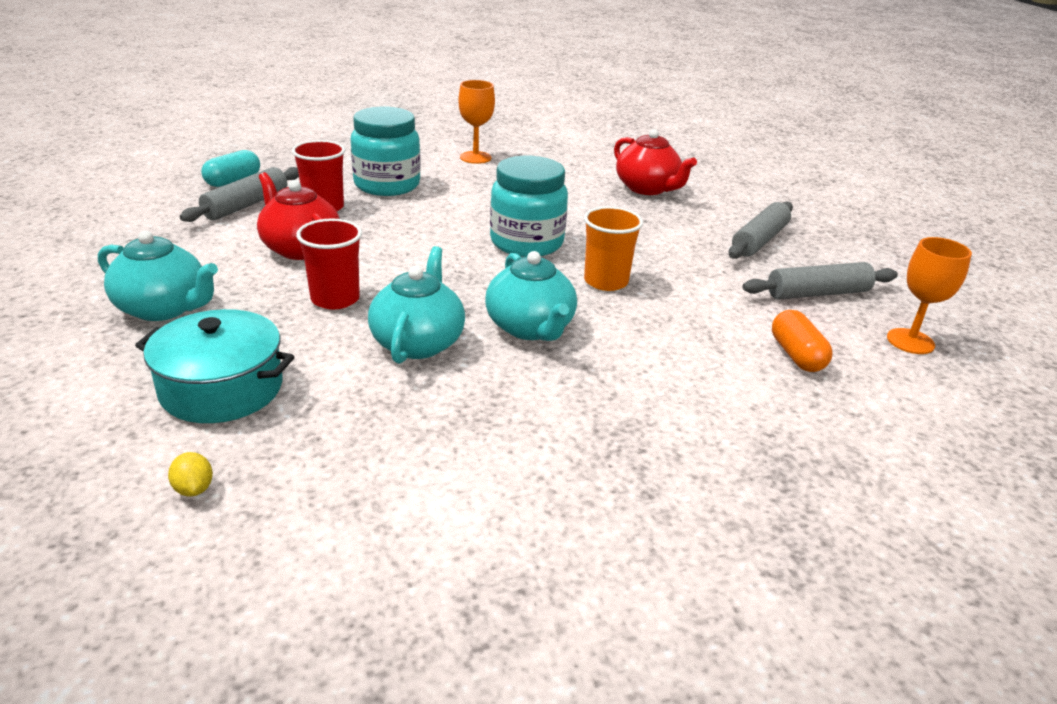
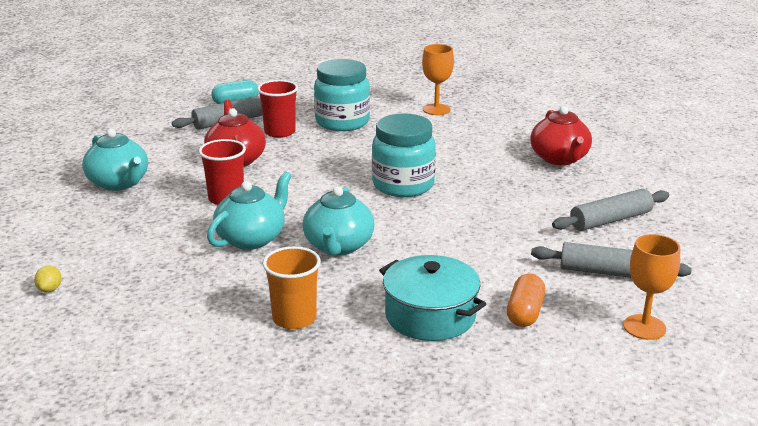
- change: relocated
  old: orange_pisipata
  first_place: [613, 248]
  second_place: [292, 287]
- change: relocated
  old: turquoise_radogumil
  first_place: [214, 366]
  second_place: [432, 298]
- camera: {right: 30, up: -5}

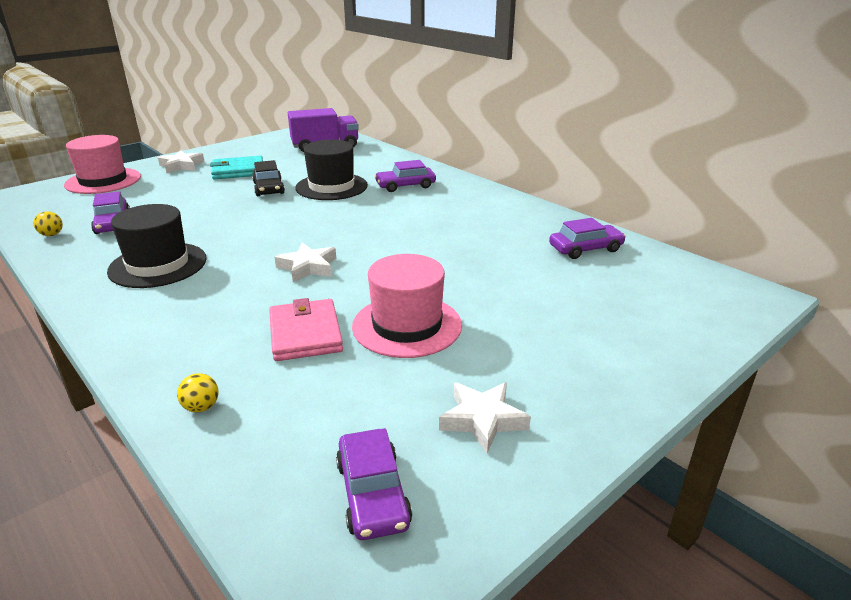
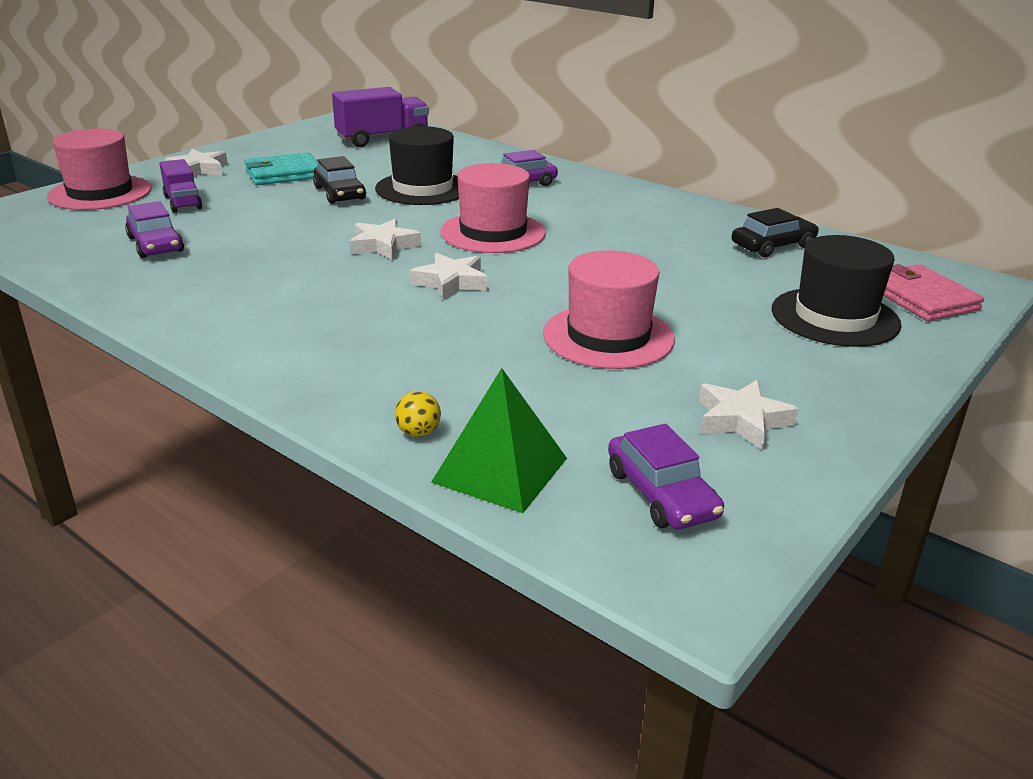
- change: appeared
  new: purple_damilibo
  second_place: [180, 186]
- change: appeared
  new: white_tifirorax
  second_place: [385, 239]
- change: appeared
  new: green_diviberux
  second_place: [499, 440]
- change: appeared
  new: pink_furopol
  second_place: [493, 208]
- change: colour
  old: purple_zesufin
  new: black_zesufin
  first_place: [587, 238]
  second_place: [775, 232]
- change: relocated
  old: black_furopol
  first_place: [157, 246]
  second_place: [836, 291]
- change: relocated
  old: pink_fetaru
  first_place: [306, 329]
  second_place: [933, 292]
- change: missing
  old: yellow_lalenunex
  first_place: [48, 223]
- camera: {right: -10, up: 0}

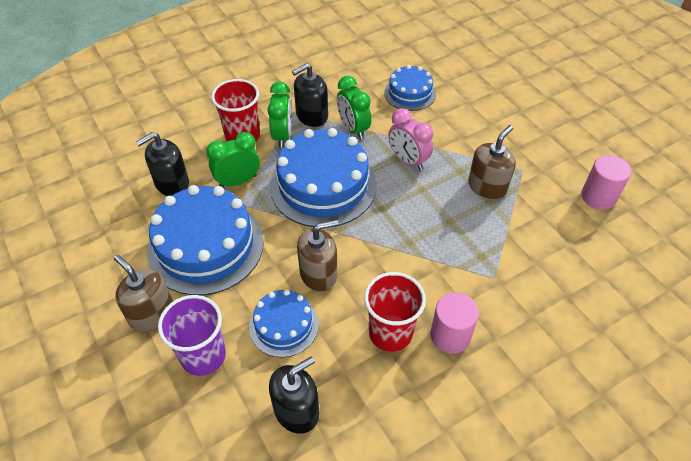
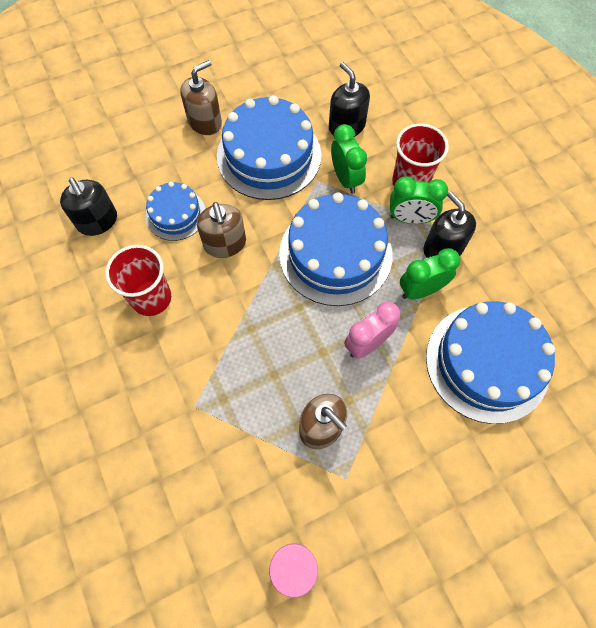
- change: size
  old: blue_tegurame
  first_place: [410, 88]
  second_place: [490, 362]
  factor: 1.82
- change: missing
  old: purple_pisipata
  first_place: [192, 335]
- change: missing
  old: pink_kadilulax
  first_place: [454, 323]
- camera: {right: 95, up: 15}

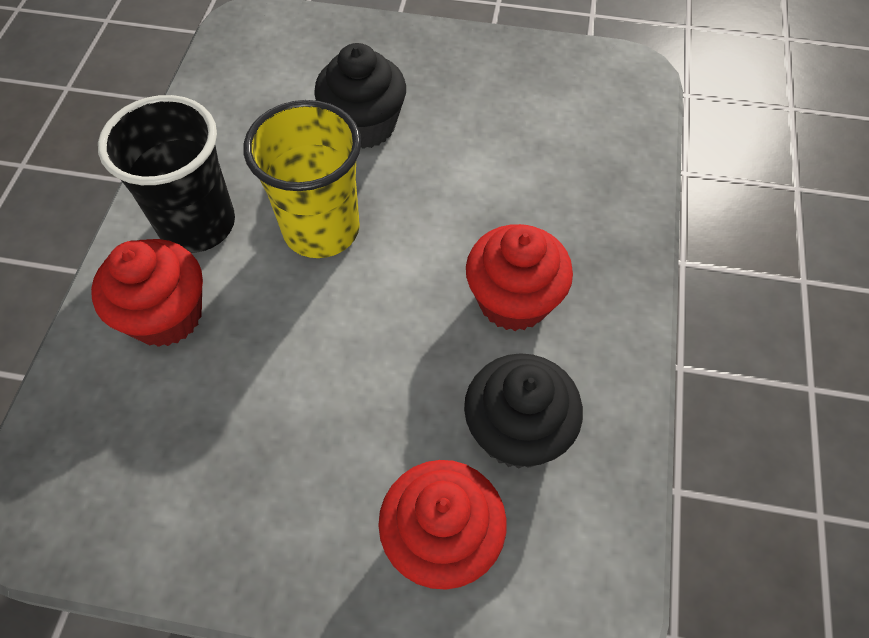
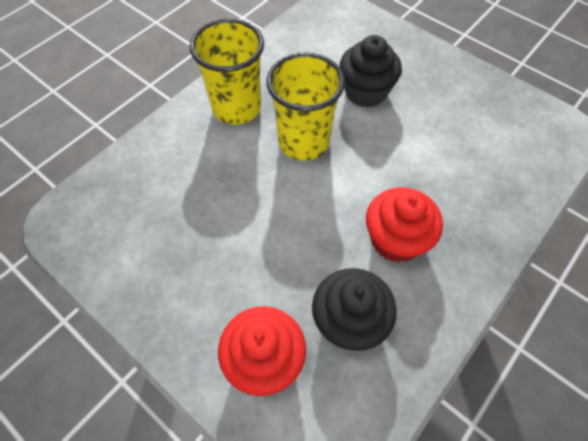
- change: colour
  old: black_pisipata
  new: yellow_pisipata
  first_place: [166, 174]
  second_place: [227, 72]
- change: missing
  old: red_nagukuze
  first_place: [147, 293]
- camera: {right: 30, up: 0}

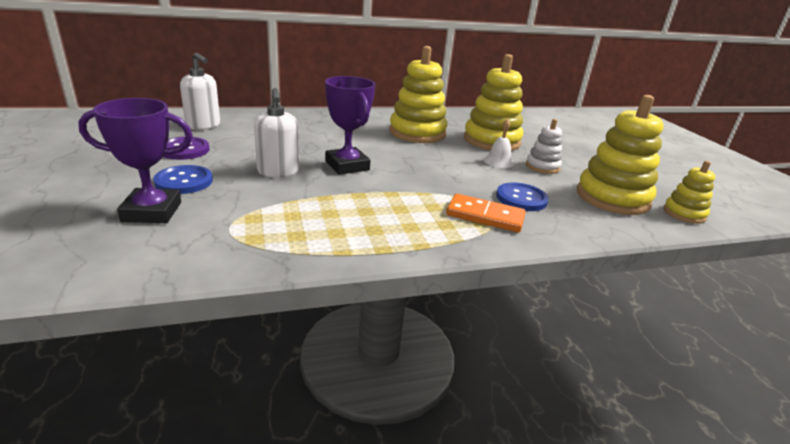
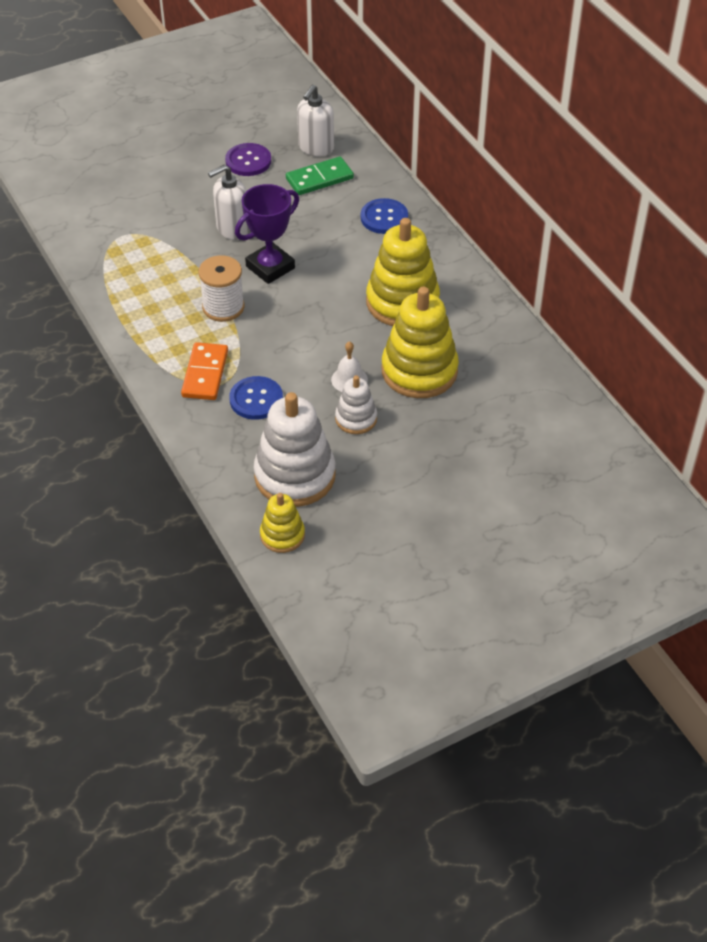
- change: appeared
  new: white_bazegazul
  second_place: [221, 288]
- change: colour
  old: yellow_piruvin
  new: white_piruvin
  first_place: [620, 155]
  second_place: [295, 449]
- change: appeared
  new: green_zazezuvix
  second_place: [320, 175]
- change: relocated
  old: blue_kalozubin
  first_place: [183, 179]
  second_place: [384, 216]
- change: missing
  old: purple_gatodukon
  first_place: [135, 160]
- camera: {right: 80, up: 20}

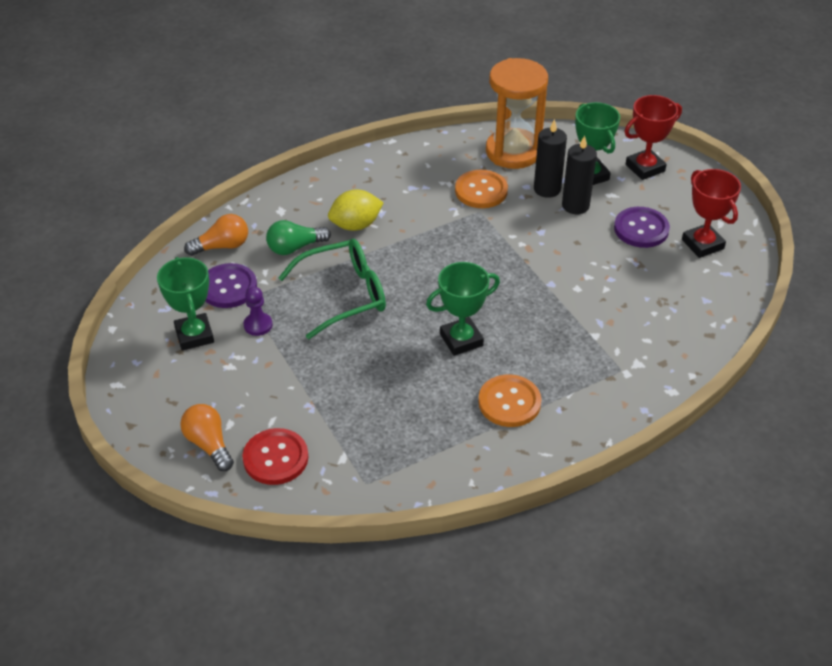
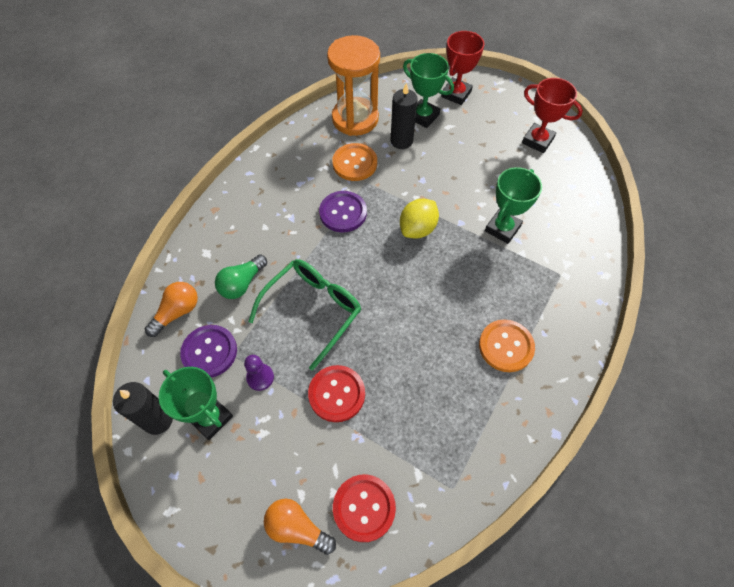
- change: relocated
  old: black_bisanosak
  first_place: [579, 174]
  second_place: [143, 408]
- change: appeared
  new: red_kalozubin
  second_place: [336, 393]
- change: relocated
  old: purple_kalozubin
  first_place: [642, 227]
  second_place: [343, 211]
- change: relocated
  old: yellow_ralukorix
  first_place: [356, 210]
  second_place: [419, 219]
- change: relocated
  old: green_gatodukon
  first_place: [463, 309]
  second_place: [513, 205]
- camera: {right: -30, up: 15}

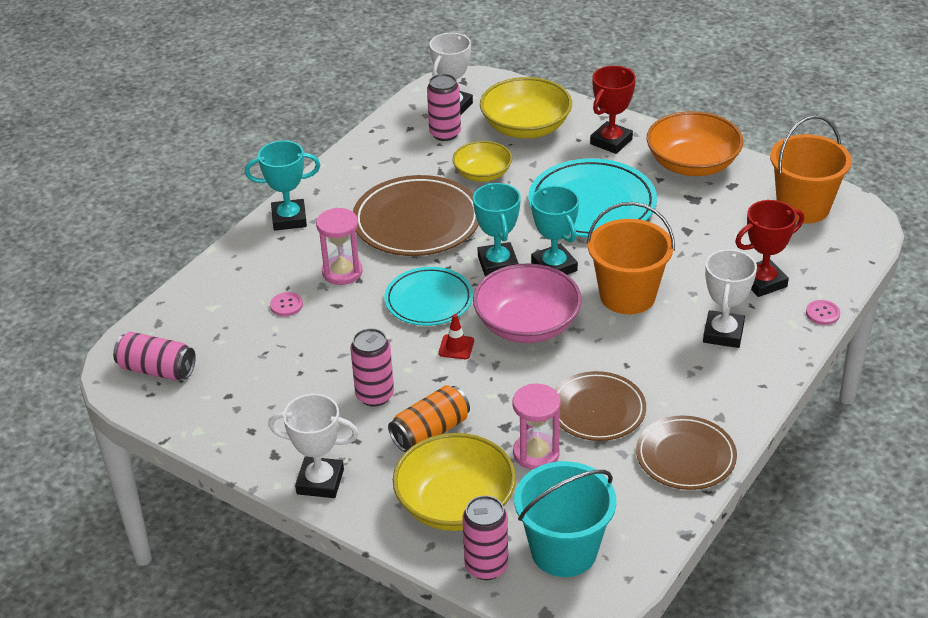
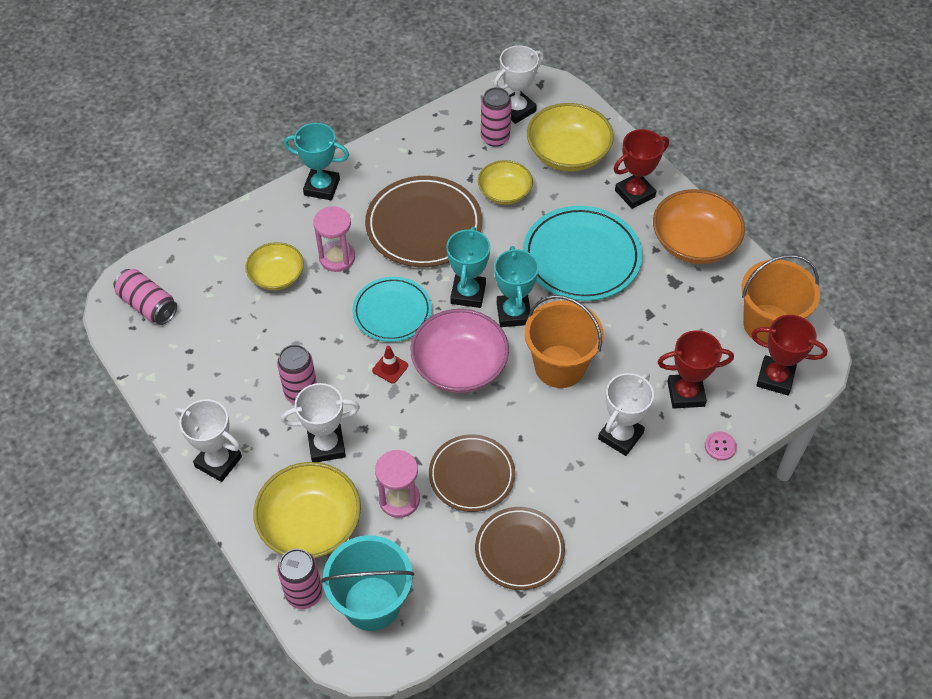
- change: exchanged
  old: pink_kalozubin
  new: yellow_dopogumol
  first_place: [286, 304]
  second_place: [275, 266]
- change: exchanged
  old: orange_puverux
  new: white_gatodukon
  first_place: [429, 418]
  second_place: [320, 422]
- change: appeared
  new: red_gatodukon
  second_place: [789, 355]
- camera: {right: 20, up: 15}

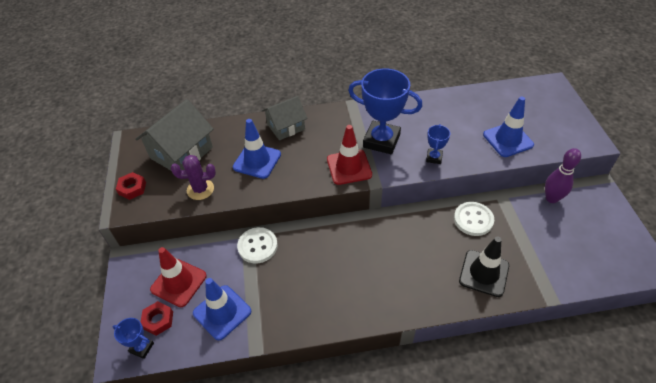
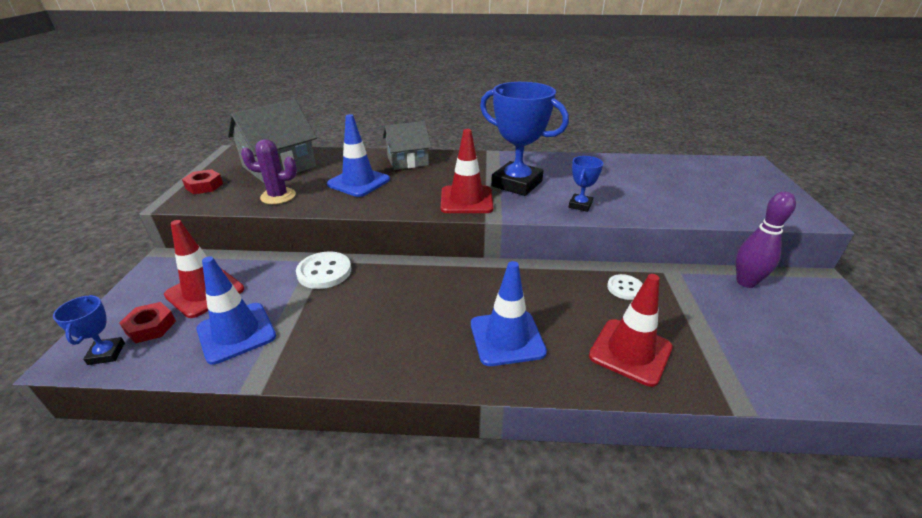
- change: spun
  old: blue_gatodukon
  first_place: [133, 338]
  second_place: [89, 330]
  degrees: 45
- change: relocated
  old: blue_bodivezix
  first_place: [508, 126]
  second_place: [509, 313]
- change: colour
  old: black_bodivezix
  new: red_bodivezix
  first_place: [484, 266]
  second_place: [631, 330]
- change: size
  old: white_kalozubin
  first_place: [474, 219]
  second_place: [625, 287]
  factor: 0.63
- camera: {right: 10, up: -15}

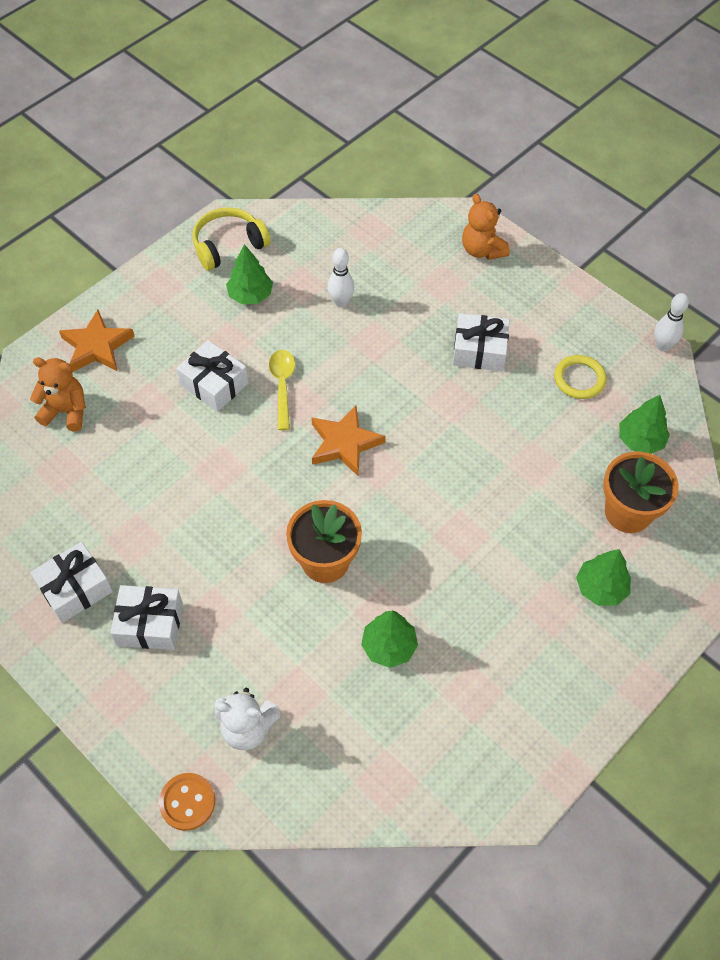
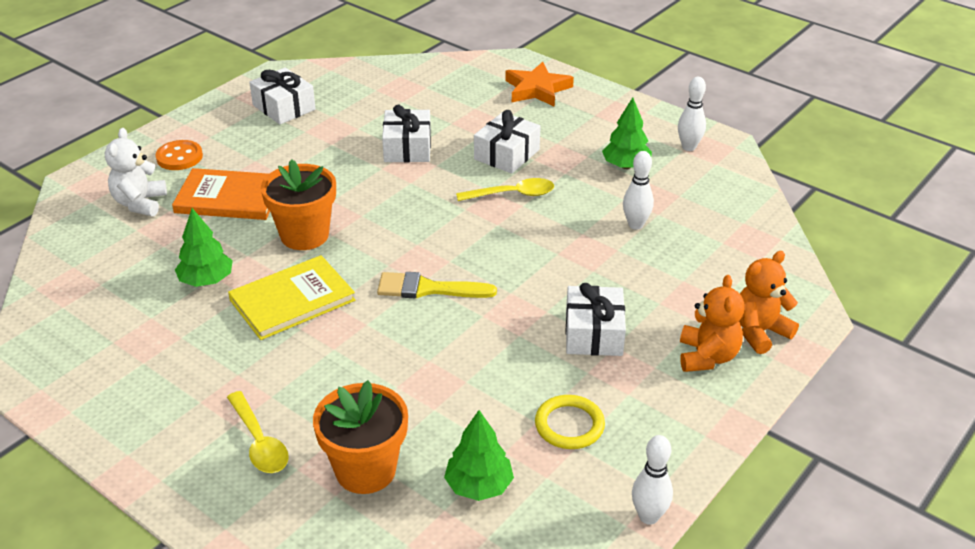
- change: relocated
  old: orange_kalozubin
  first_place: [187, 802]
  second_place: [179, 155]
- change: appeared
  new: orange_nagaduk
  second_place: [221, 194]
- change: exchanged
  old: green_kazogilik
  new: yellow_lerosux
  first_place: [603, 577]
  second_place: [258, 432]
- change: appeared
  new: yellow_nagaduk
  second_place: [291, 297]
- change: appeared
  new: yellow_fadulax
  second_place: [437, 285]
- change: relocated
  old: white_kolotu
  first_place: [146, 617]
  second_place: [406, 133]
- change: exchanged
  old: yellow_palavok
  new: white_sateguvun
  first_place: [232, 239]
  second_place: [692, 114]
- change: relocated
  old: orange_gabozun
  first_place: [58, 395]
  second_place: [712, 323]
- change: missing
  old: orange_tifirorax
  first_place: [349, 440]
- camera: {right: 85, up: -20}

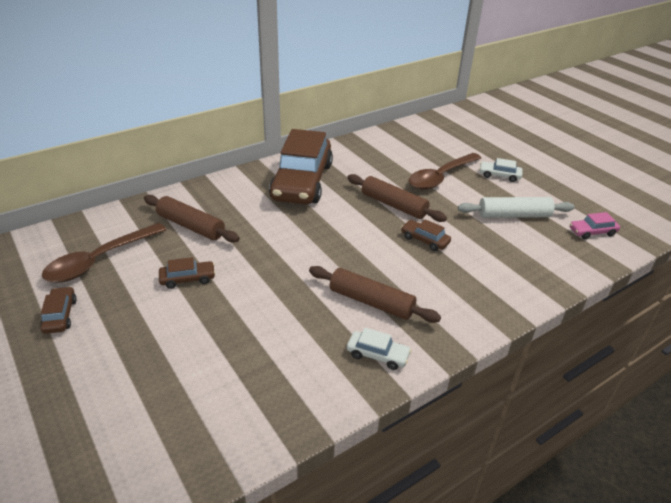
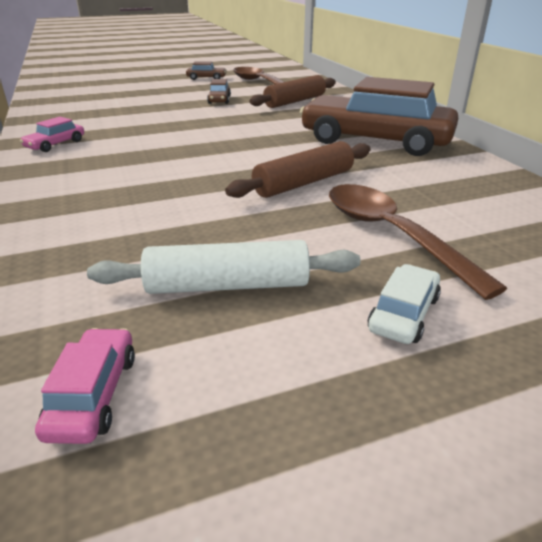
- change: colour
  old: white_zesufin
  new: pink_zesufin
  first_place: [379, 349]
  second_place: [52, 134]
- change: spun
  old: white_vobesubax
  first_place: [516, 207]
  second_place: [223, 267]
  degrees: 75
- change: missing
  old: brown_vobesubax
  first_place: [375, 294]
- change: missing
  old: brown_zesufin
  first_place: [426, 235]
- camera: {right: 105, up: -5}

